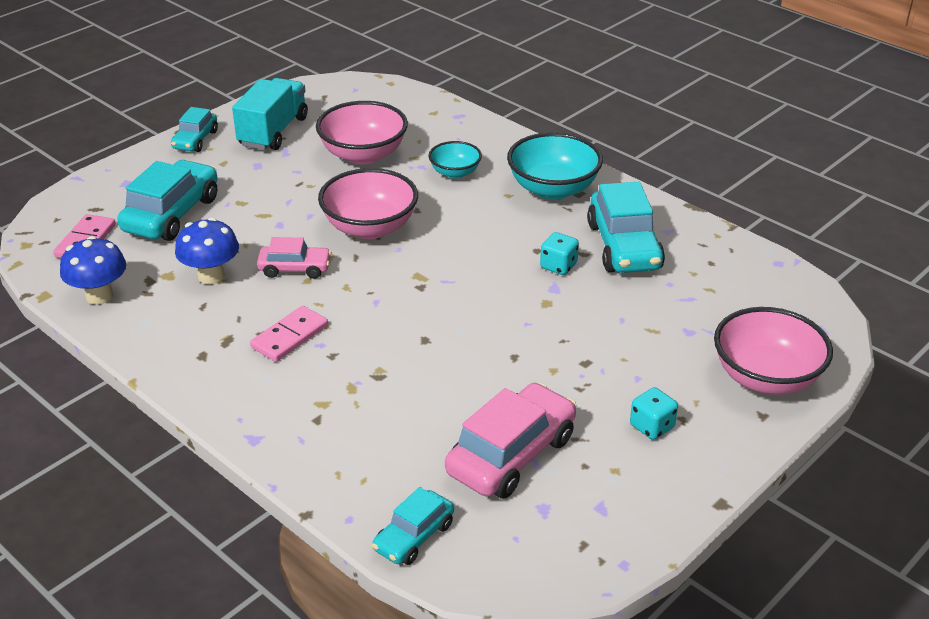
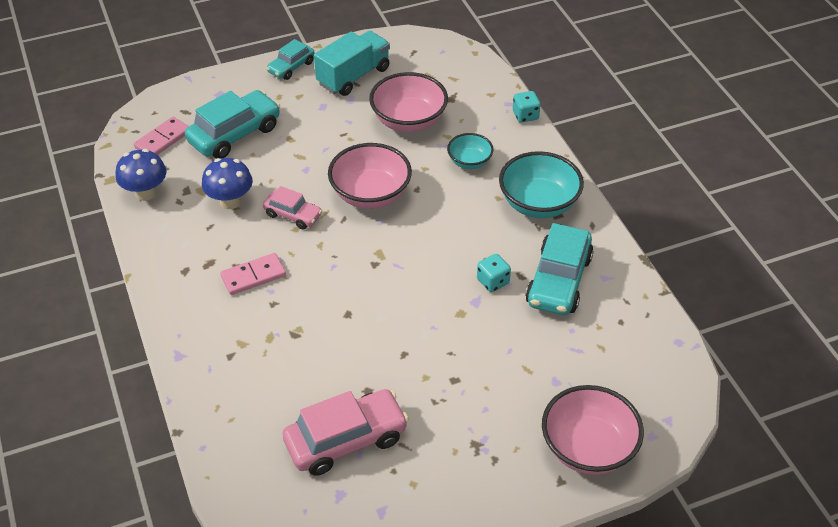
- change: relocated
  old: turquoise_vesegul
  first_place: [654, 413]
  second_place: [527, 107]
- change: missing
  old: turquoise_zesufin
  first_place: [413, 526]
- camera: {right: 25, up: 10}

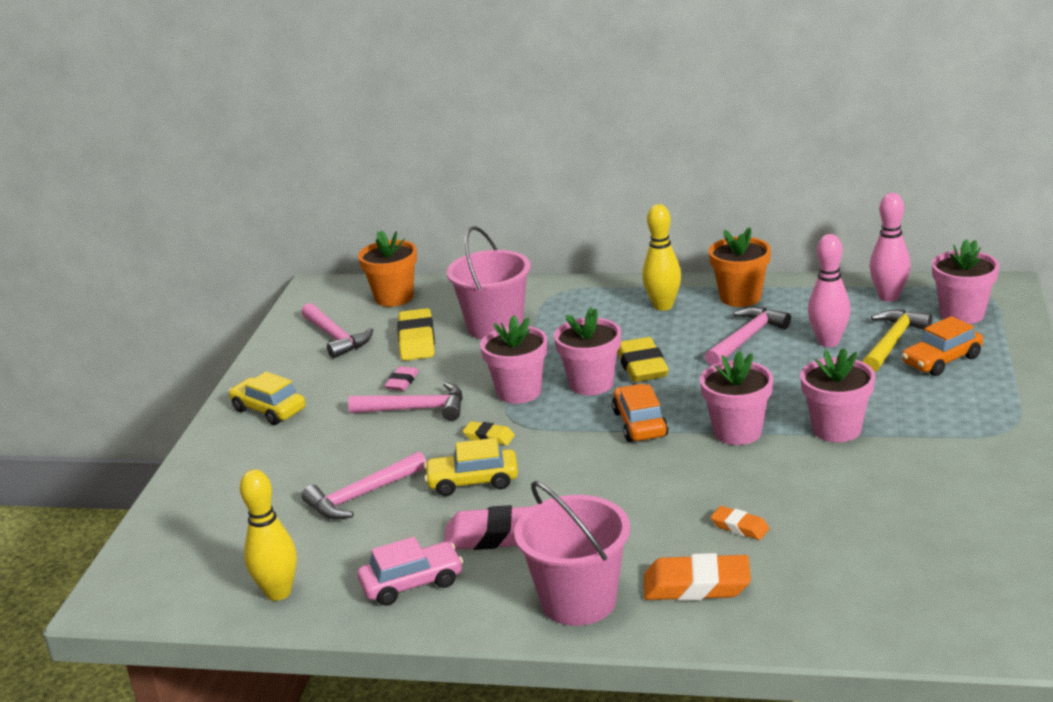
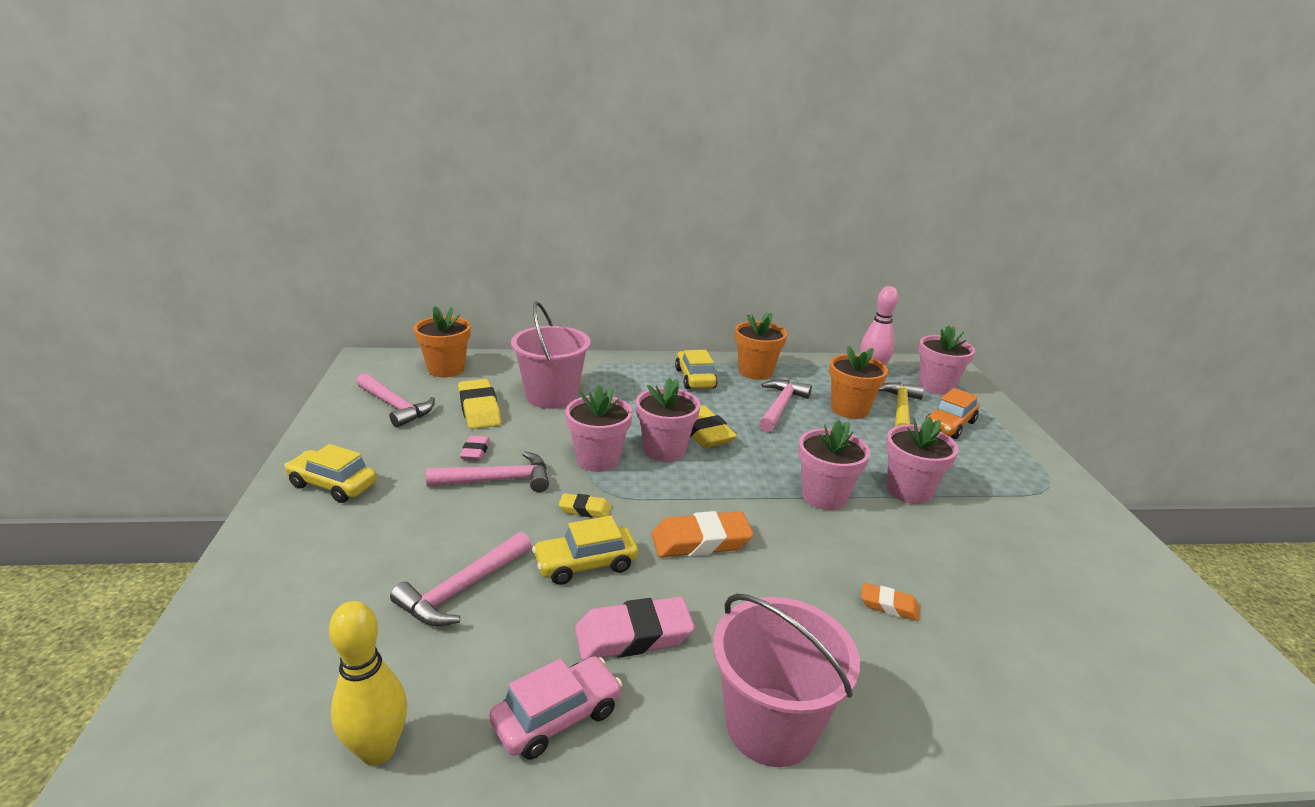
- change: relocated
  old: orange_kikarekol
  first_place: [697, 577]
  second_place: [702, 534]
- change: exchanged
  old: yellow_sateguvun
  new: yellow_zesufin
  first_place: [661, 257]
  second_place: [696, 369]
- change: exchanged
  old: pink_sateguvun
  new: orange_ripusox
  first_place: [829, 290]
  second_place: [858, 382]
- change: missing
  old: orange_zesufin
  first_place: [640, 413]
- camera: {right: -20, up: 0}

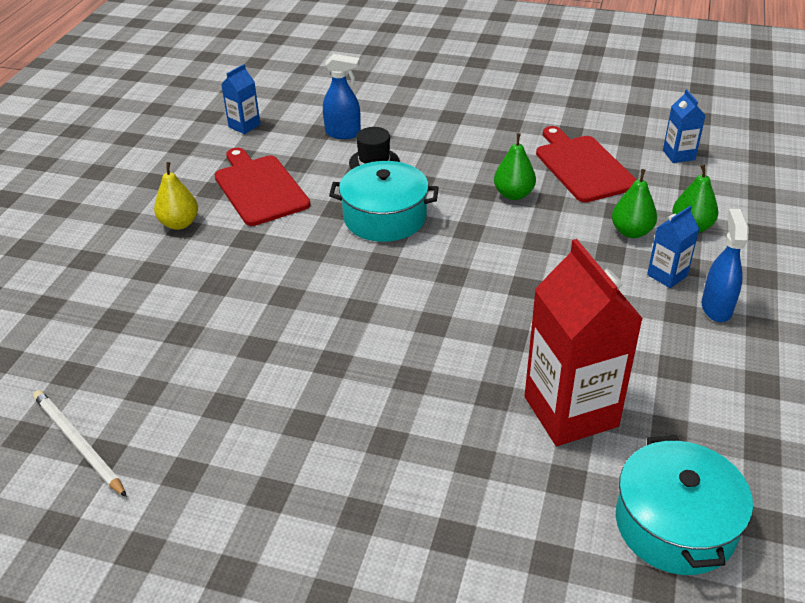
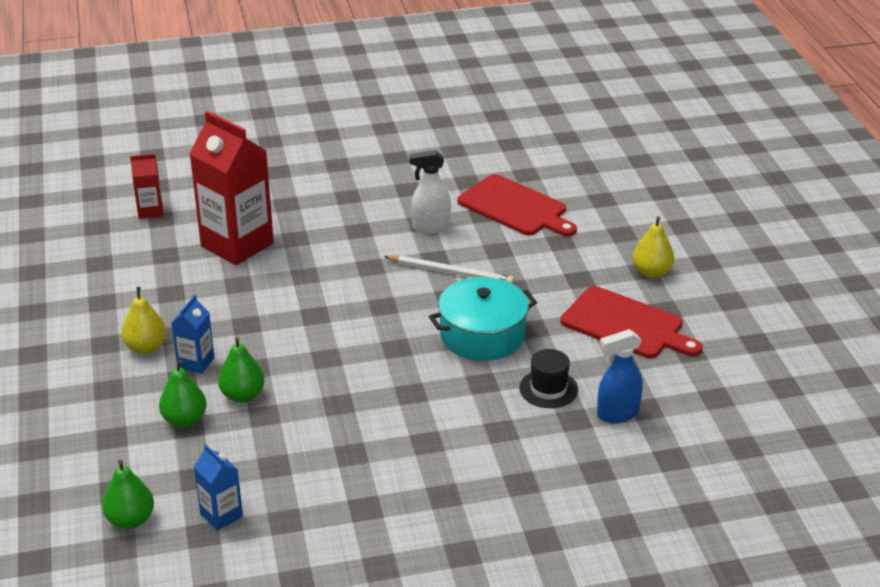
- change: relocated
  old: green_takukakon
  first_place: [515, 166]
  second_place: [128, 494]
- change: exchanged
  old: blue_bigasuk
  new: yellow_takukakon
  first_place: [725, 265]
  second_place: [144, 320]
- change: exchanged
  old: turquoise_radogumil
  new: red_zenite
  first_place: [684, 505]
  second_place: [146, 186]
- change: relocated
  old: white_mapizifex
  first_place: [80, 443]
  second_place: [449, 269]
- change: appeared
  new: white_bigasuk
  second_place: [430, 192]
- change: relocated
  old: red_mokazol
  first_place: [586, 164]
  second_place: [517, 205]
- change: missing
  old: blue_zenite
  first_place: [241, 99]
- camera: {right: 150, up: -5}

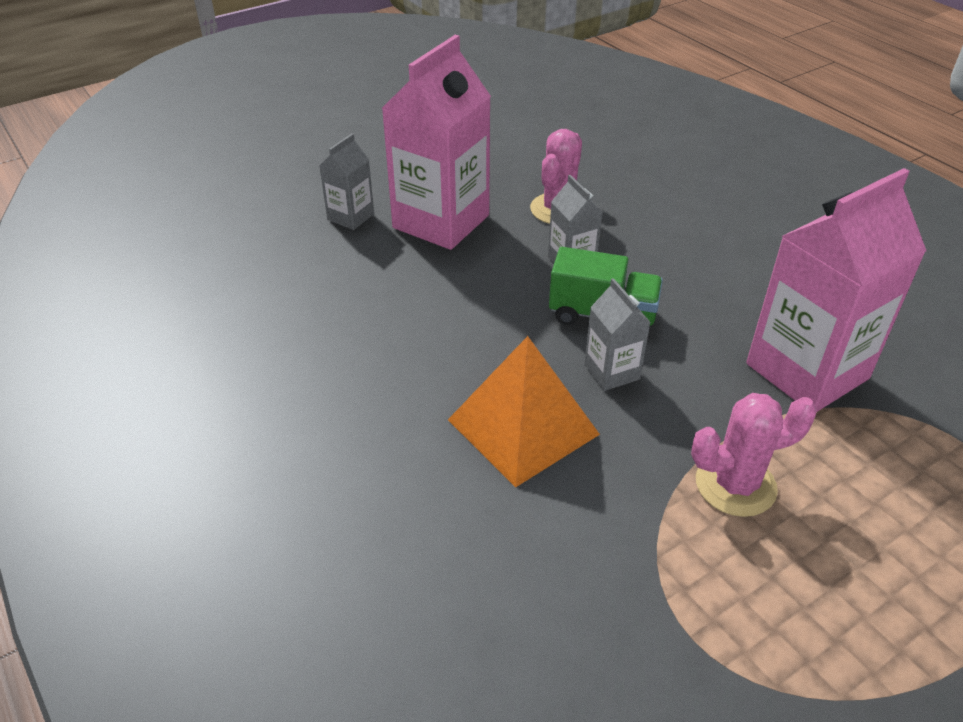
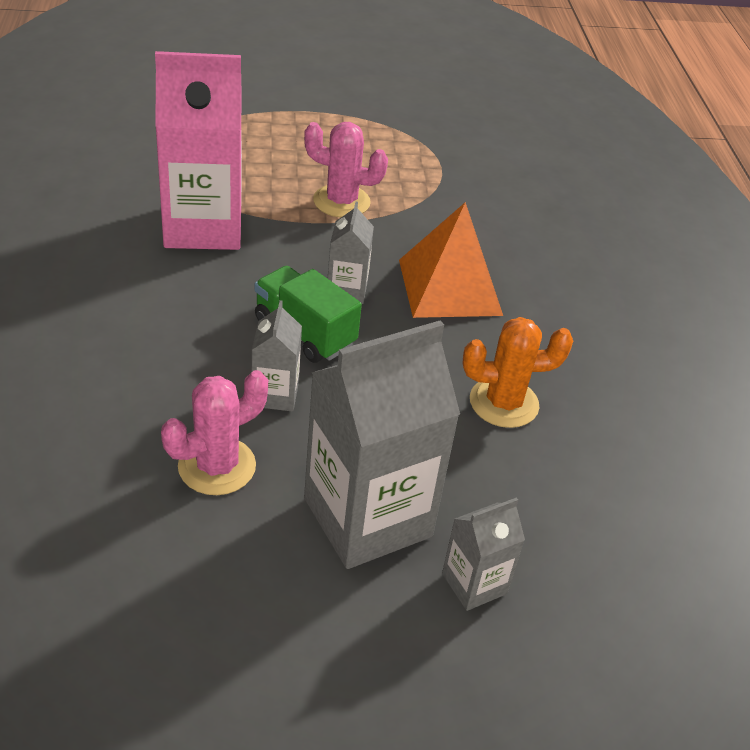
- change: colour
  old: pink_zenite
  new: grey_zenite
  first_place: [436, 142]
  second_place: [382, 444]
- change: appeared
  new: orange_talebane
  second_place: [517, 372]
- camera: {right: -155, up: 0}

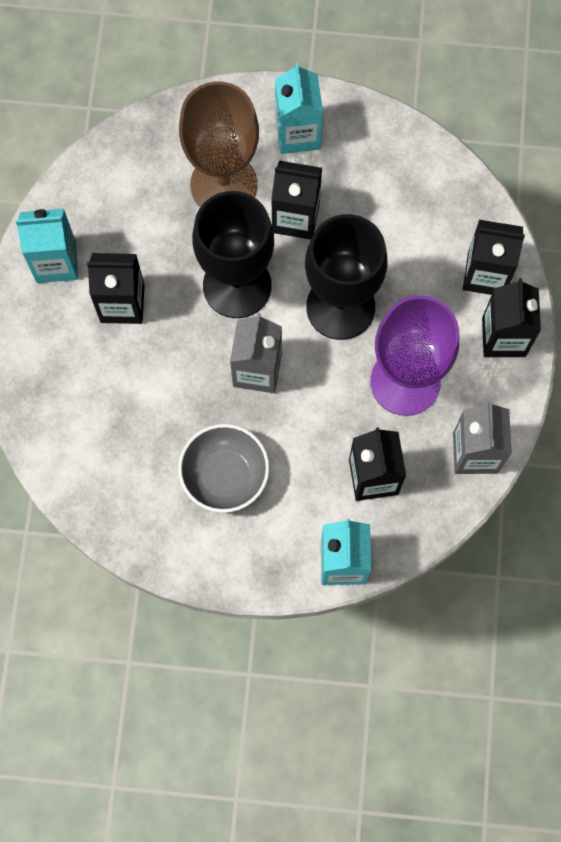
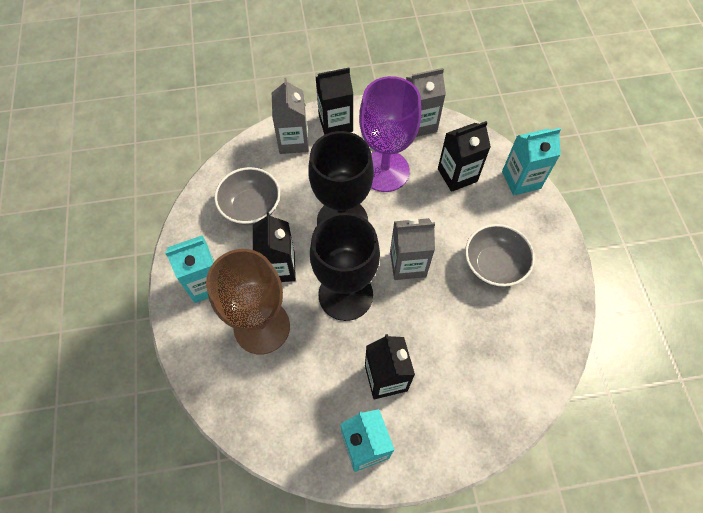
- change: appeared
  new: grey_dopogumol
  second_place: [247, 196]
- change: colour
  old: black_zenite
  new: grey_zenite
  first_place: [494, 257]
  second_place: [290, 116]
- camera: {right: -105, up: -10}

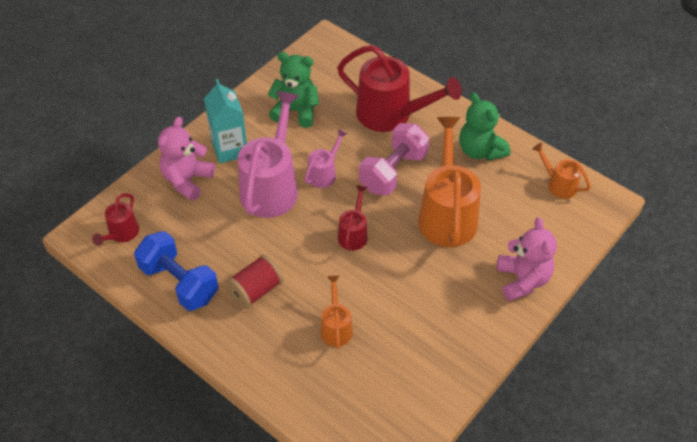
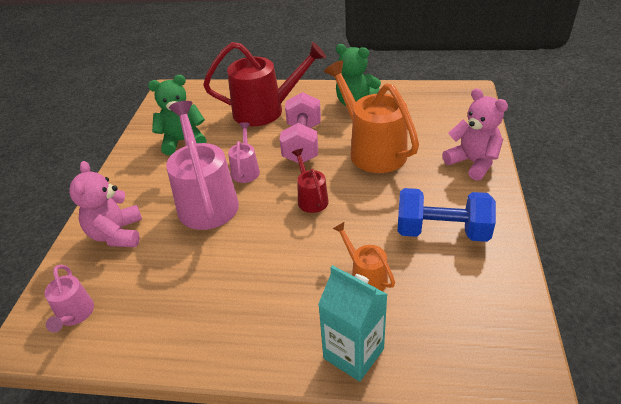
- change: colour
  old: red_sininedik
  new: pink_sininedik
  first_place: [115, 219]
  second_place: [69, 298]
- change: relocated
  old: turquoise_zenite
  first_place: [225, 121]
  second_place: [353, 323]
- change: relocated
  old: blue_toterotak
  first_place: [176, 271]
  second_place: [447, 215]
- change: missing
  old: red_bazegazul
  first_place: [254, 282]
- change: missing
  old: orange_sininedik
  first_place: [561, 171]
- camera: {right: -30, up: -10}

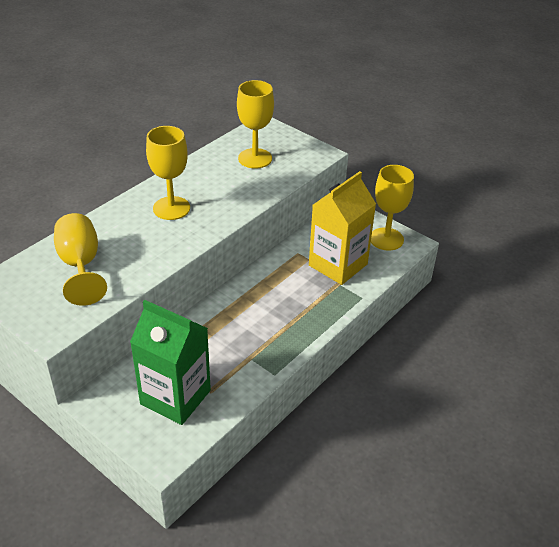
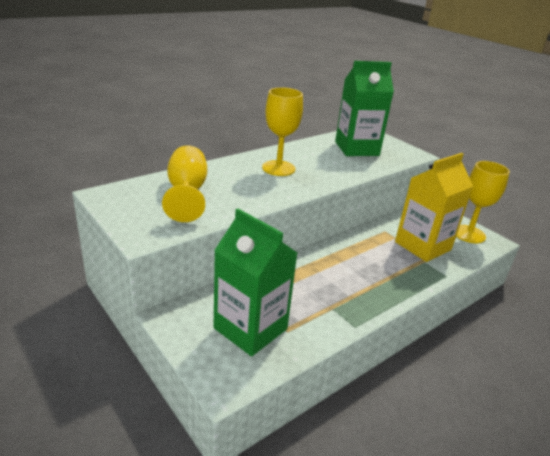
- change: exchanged
  old: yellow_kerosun
  new: green_zenite
  first_place: [255, 124]
  second_place: [364, 108]
- camera: {right: 10, up: -10}

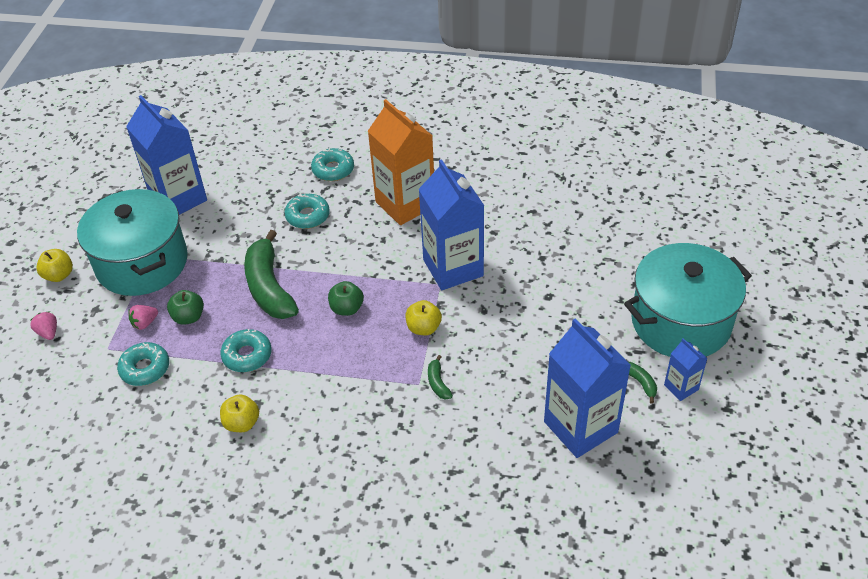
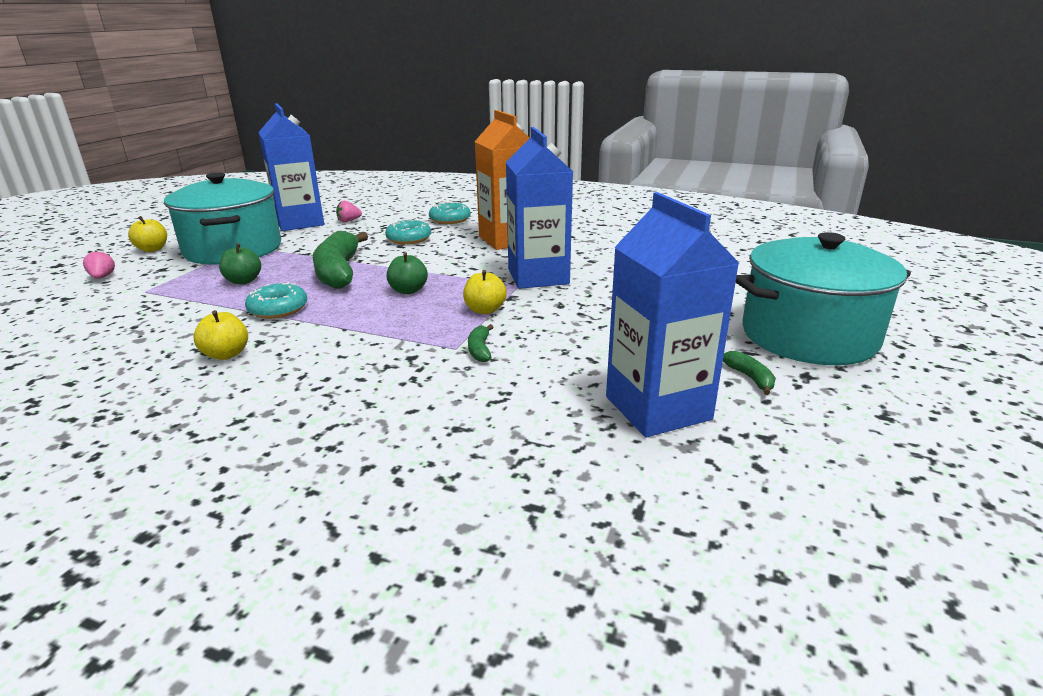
- change: relocated
  old: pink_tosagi
  first_place: [143, 317]
  second_place: [349, 212]
- change: missing
  old: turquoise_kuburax
  first_place: [143, 364]
- change: missing
  old: blue_zenite
  first_place: [685, 369]
- camera: {right: 10, up: -20}

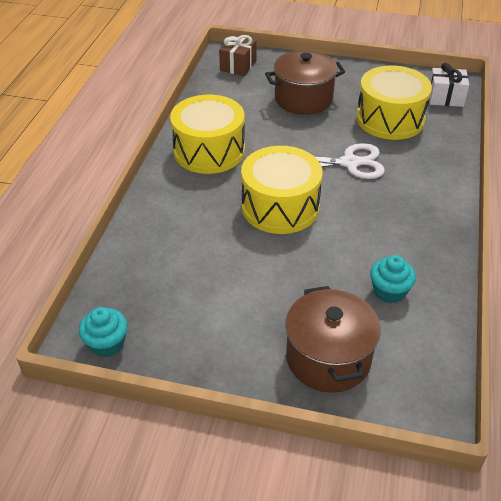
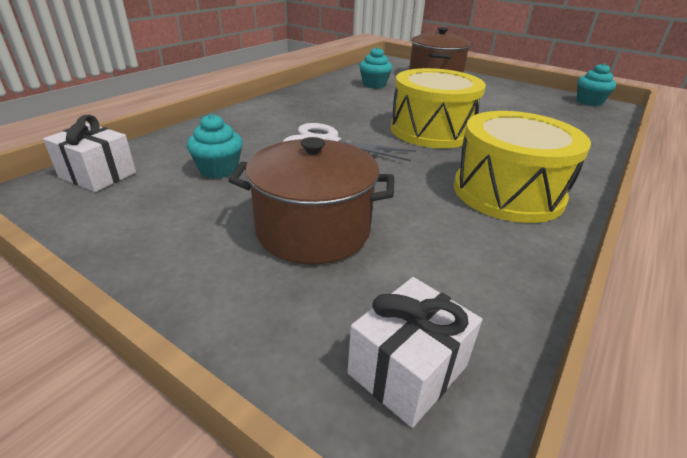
- change: exchanged
  old: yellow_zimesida
  new: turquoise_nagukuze
  first_place: [394, 102]
  second_place: [215, 146]
- change: colour
  old: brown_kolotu
  new: white_kolotu
  first_place: [238, 55]
  second_place: [415, 352]
- camera: {right: -160, up: -10}

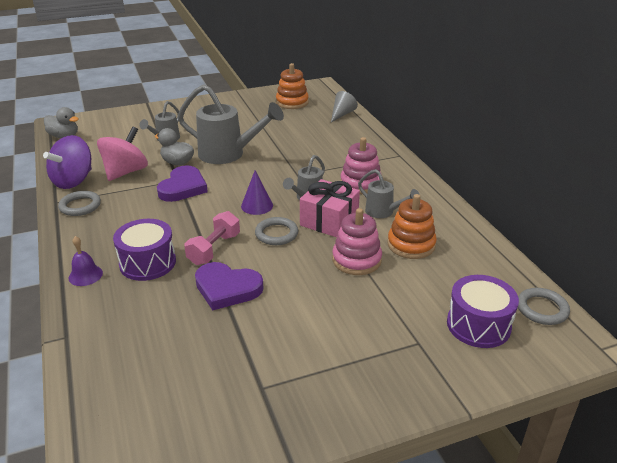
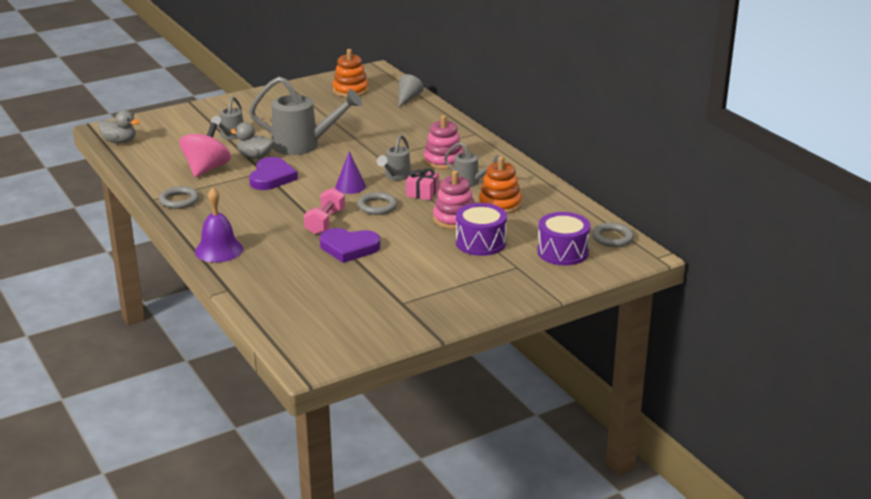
- change: size
  old: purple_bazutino
  first_place: [86, 261]
  second_place: [219, 225]
  factor: 1.62
- change: size
  old: pink_kolotu
  first_place: [330, 208]
  second_place: [422, 184]
  factor: 0.63
- change: relocated
  old: purple_zimesida
  first_place: [144, 250]
  second_place: [481, 229]
- change: missing
  old: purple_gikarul
  first_place: [67, 162]
- camera: {right: -10, up: -5}

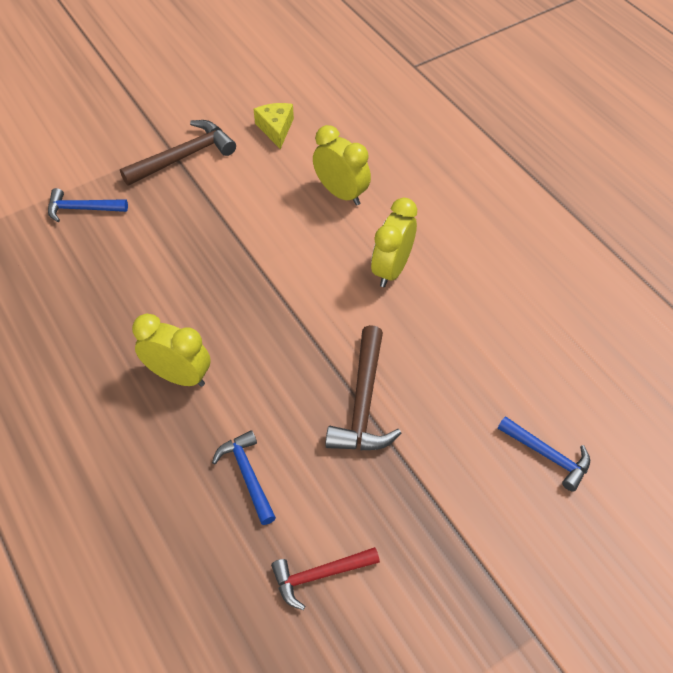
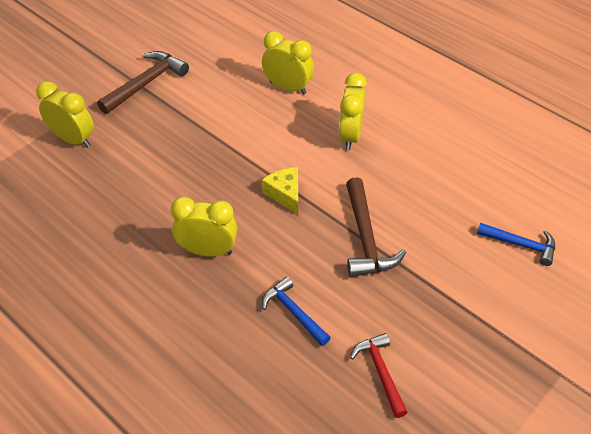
- change: exchanged
  old: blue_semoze
  new: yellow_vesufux
  first_place: [88, 205]
  second_place: [65, 114]
- change: relocated
  old: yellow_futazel
  first_place: [274, 126]
  second_place: [280, 190]
- change: spun
  old: red_semoze
  first_place: [325, 578]
  second_place: [379, 375]
  degrees: 105
- camera: {right: -15, up: -5}

